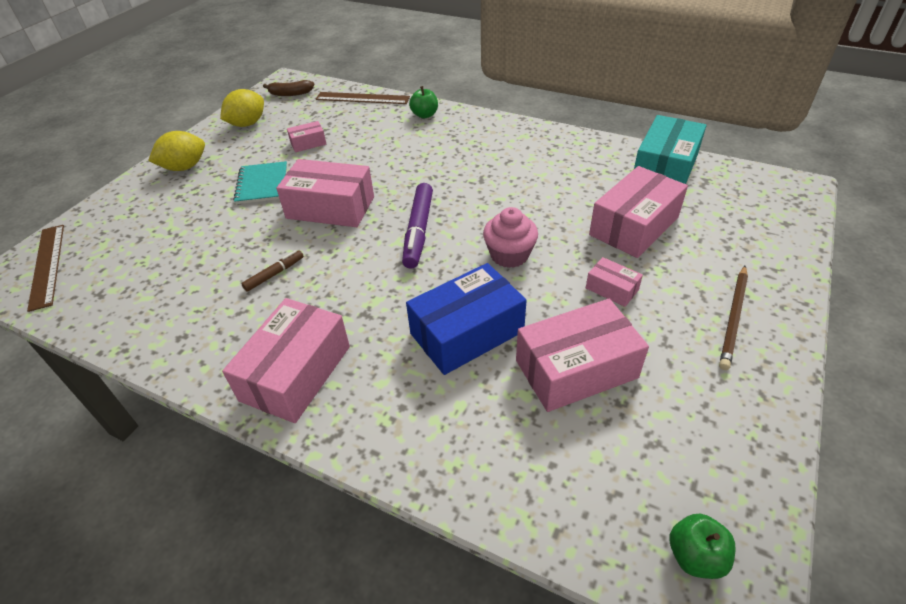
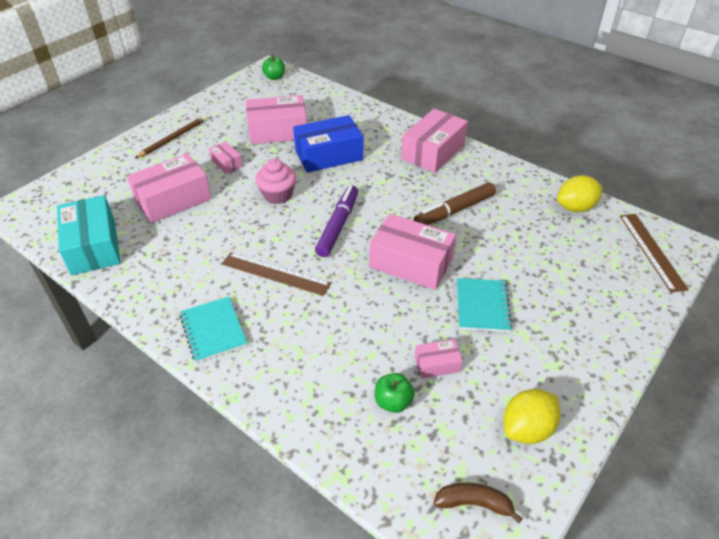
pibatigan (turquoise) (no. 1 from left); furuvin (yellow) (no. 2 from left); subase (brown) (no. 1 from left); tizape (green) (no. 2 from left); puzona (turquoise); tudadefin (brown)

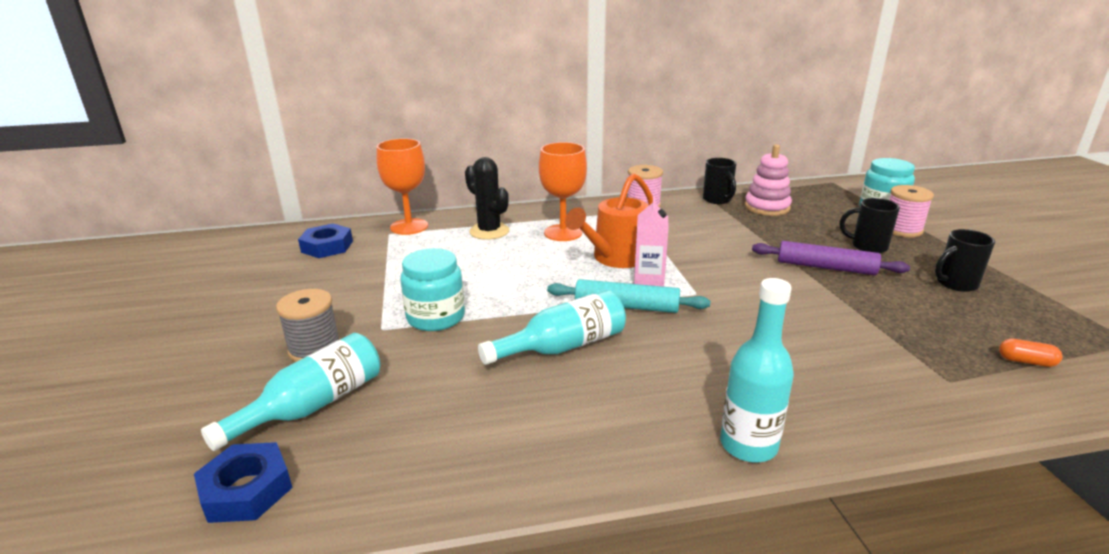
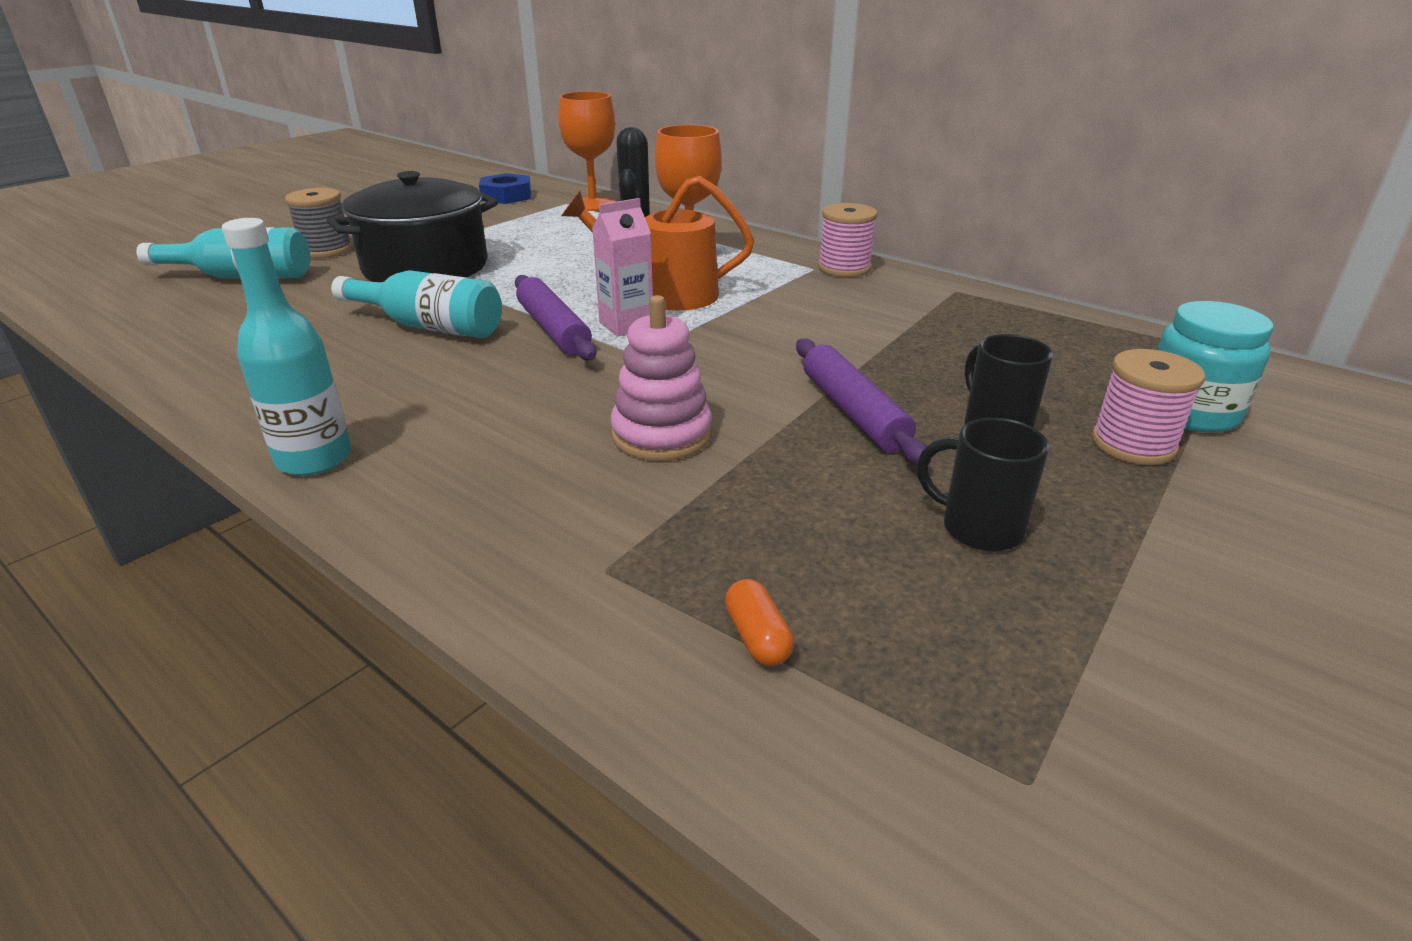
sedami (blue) (no. 1 from left in the first image); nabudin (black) (no. 1 from left in the first image); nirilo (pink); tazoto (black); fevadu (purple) (no. 1 from left)

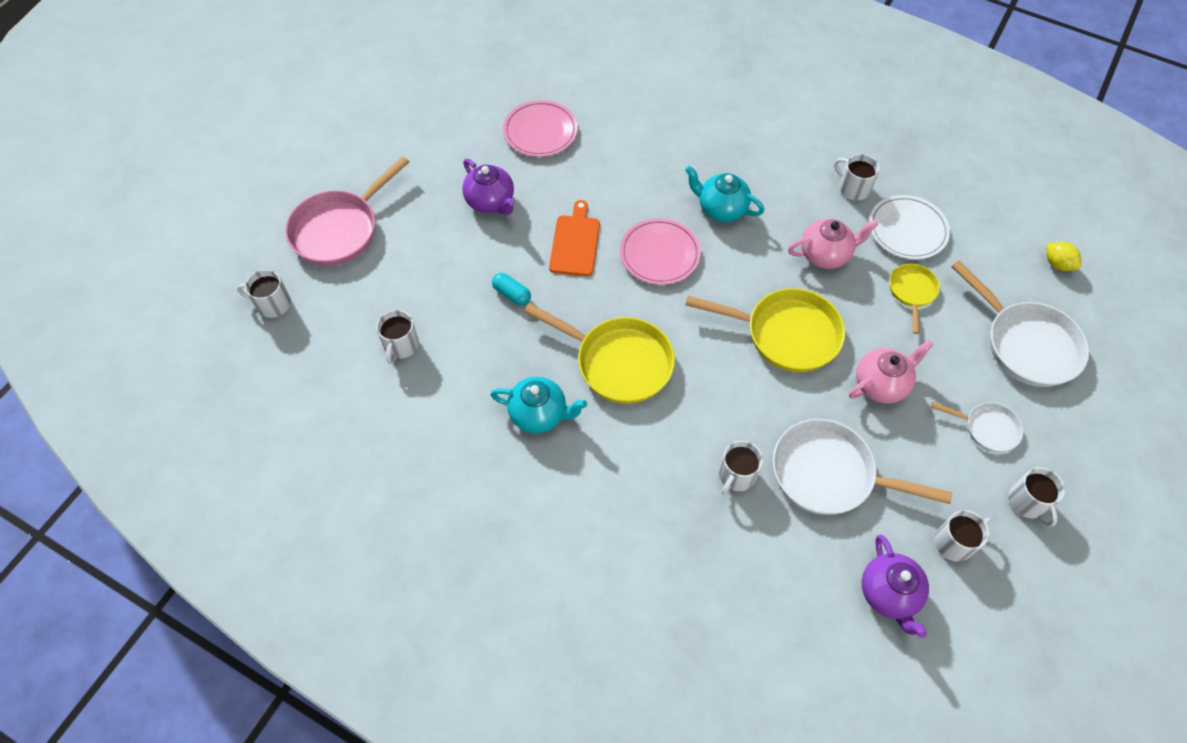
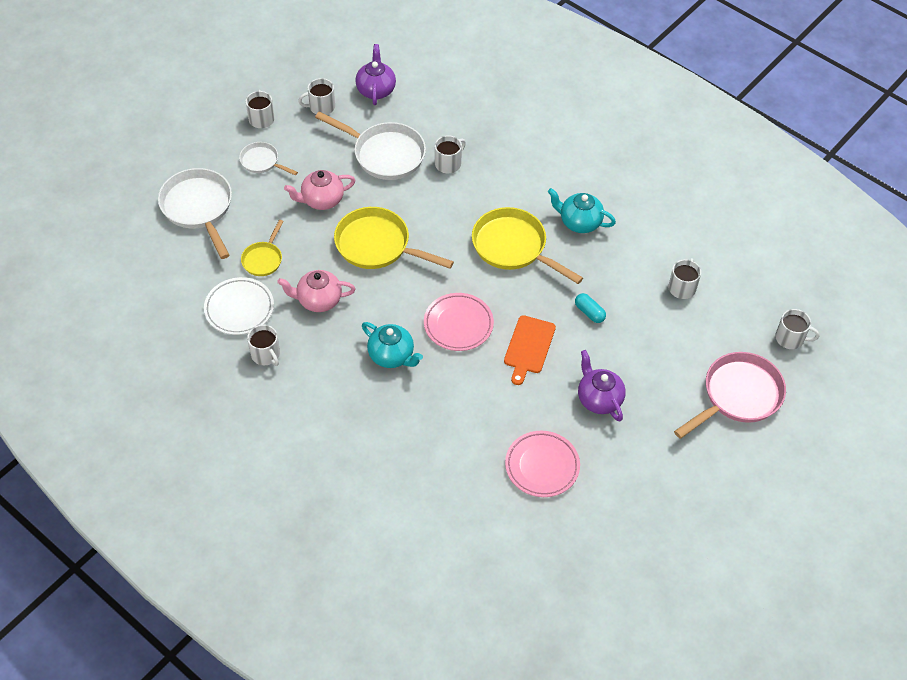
furuvin (yellow)

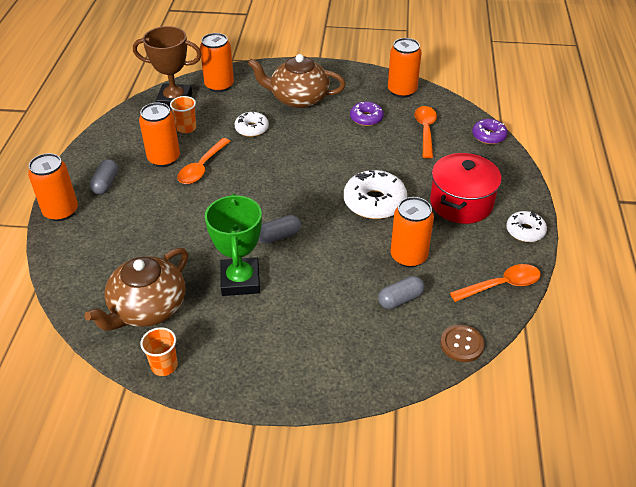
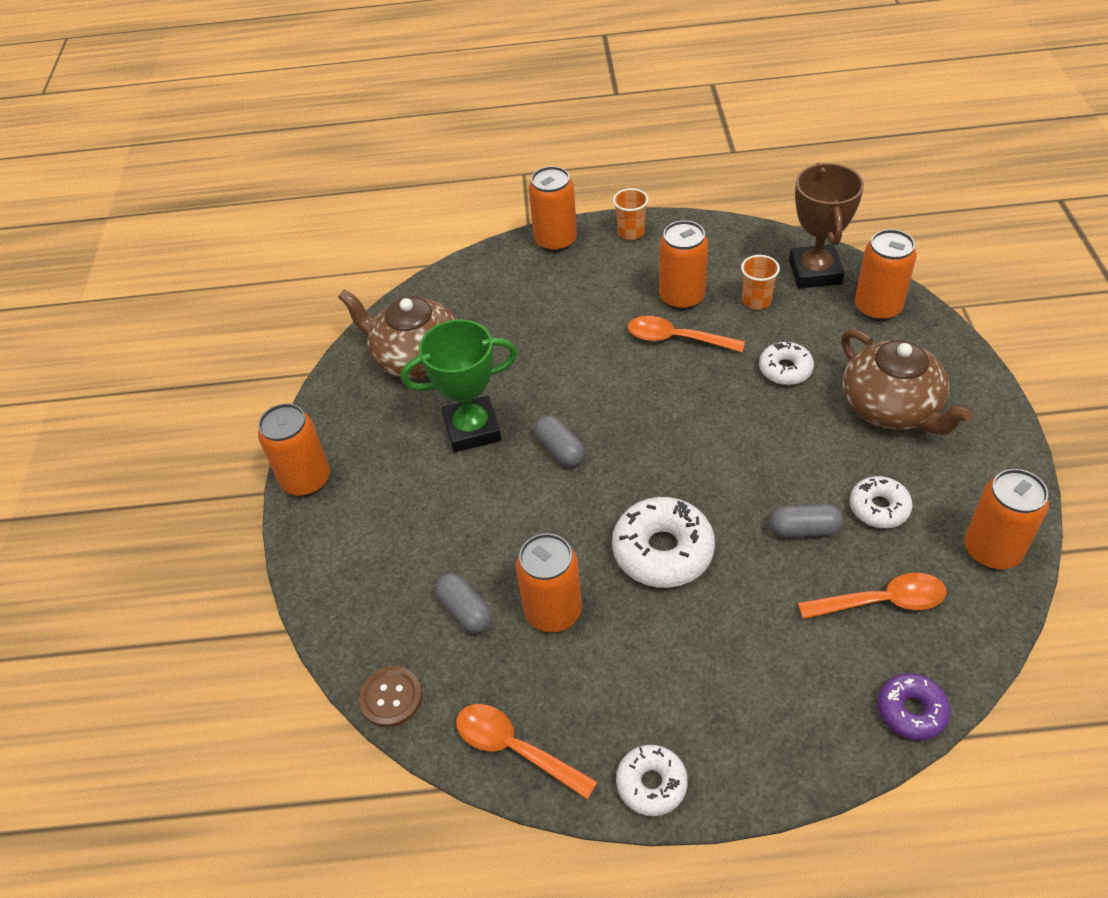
tazoto (red); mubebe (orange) (no. 1 from left); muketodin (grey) (no. 3 from left); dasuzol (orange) (no. 1 from left); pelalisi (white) (no. 4 from left); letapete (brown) (no. 2 from left); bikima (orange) (no. 1 from left)

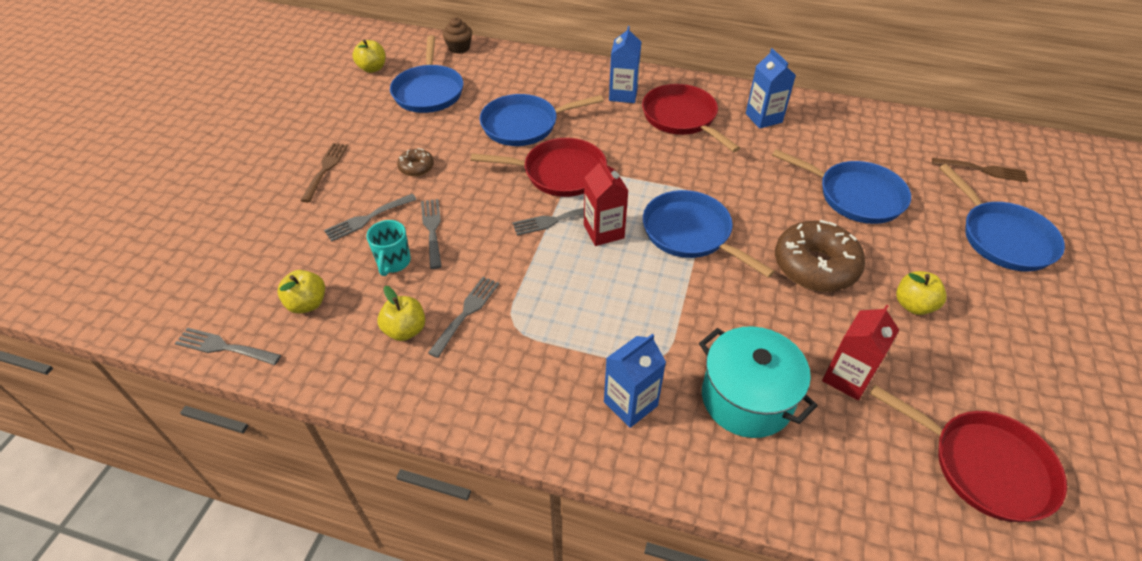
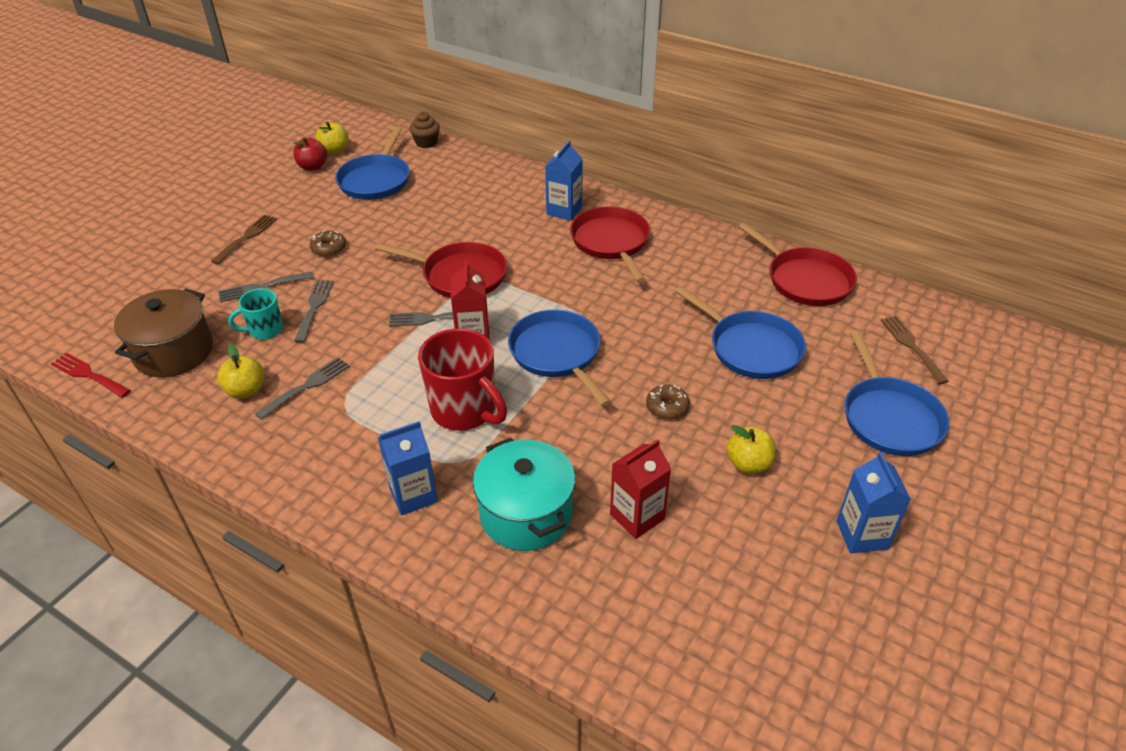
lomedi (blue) (no. 2 from left in the first image); tizape (red); nabudin (red); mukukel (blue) (no. 3 from left); lomedi (red) (no. 3 from left); tazoto (brown); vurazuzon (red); nabudin (turquoise); vurazuzon (brown) (no. 2 from left); pelalisi (brown) (no. 2 from left)

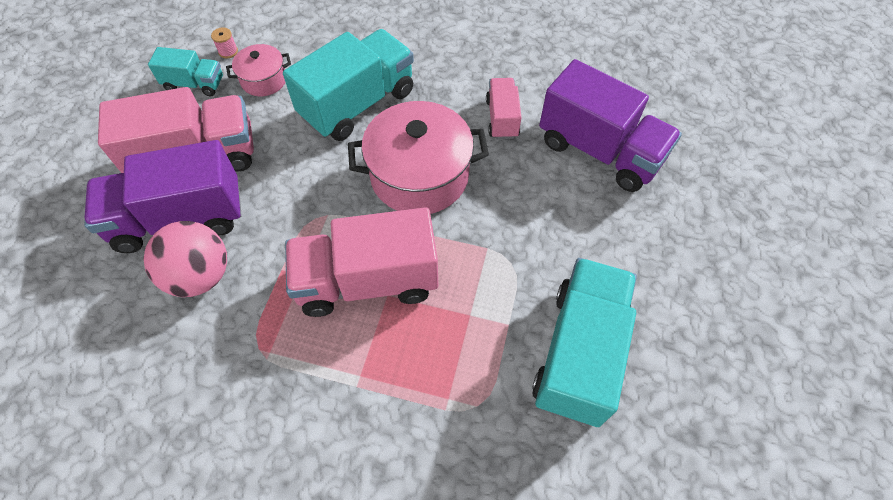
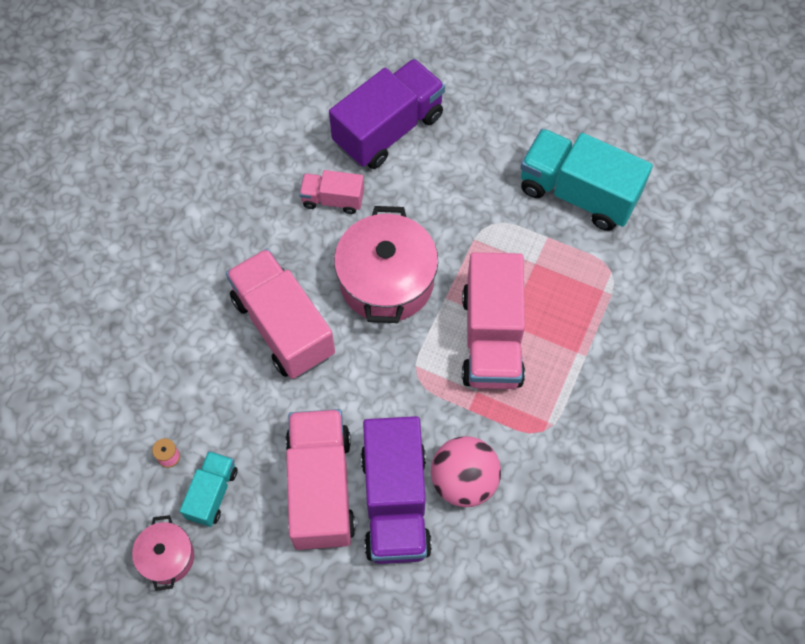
tazoto (pink) (no. 1 from left); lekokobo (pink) (no. 1 from left)

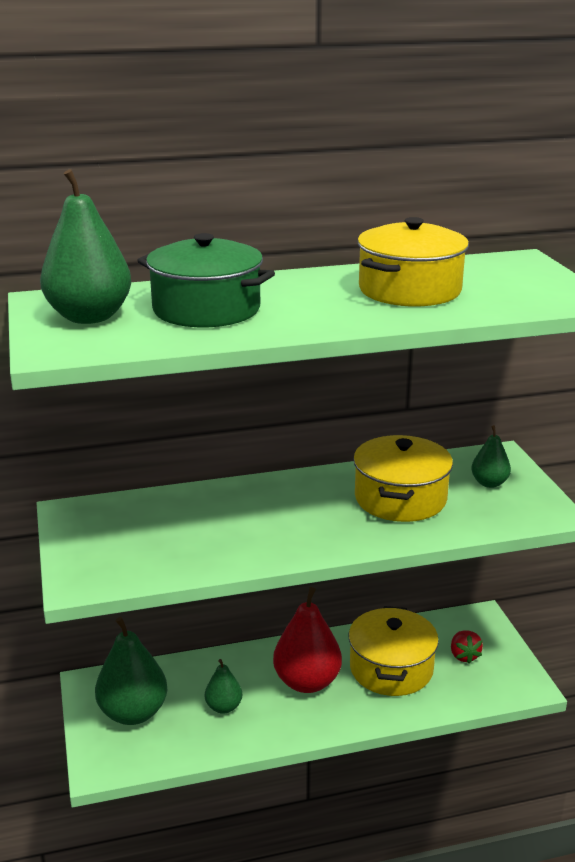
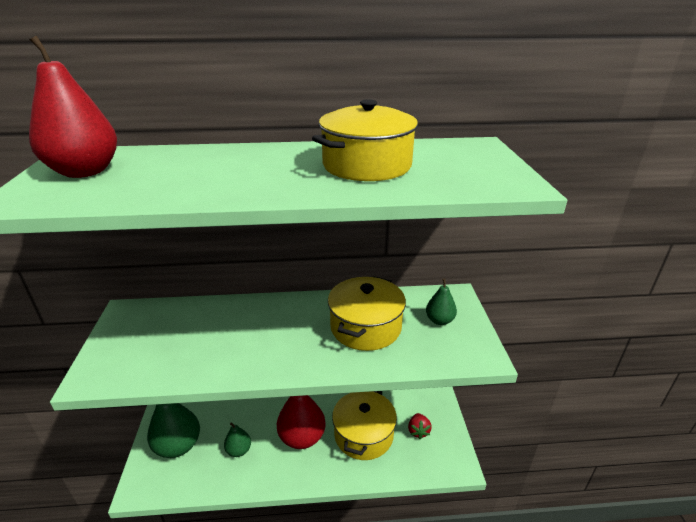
tazoto (green); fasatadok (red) (no. 1 from left)

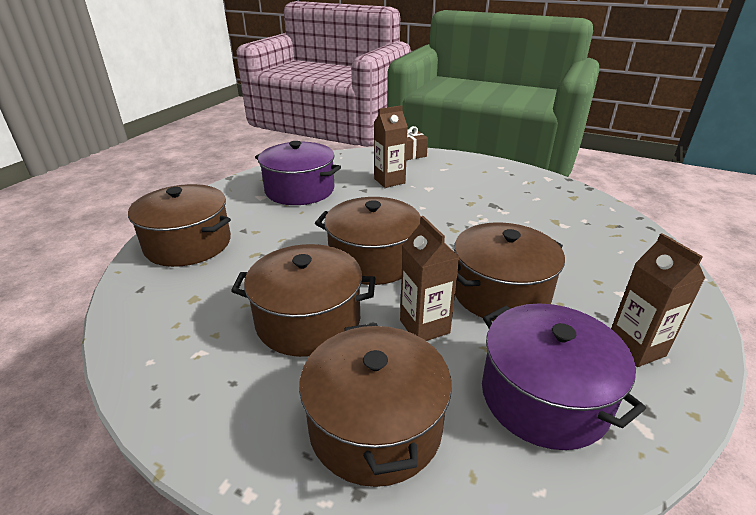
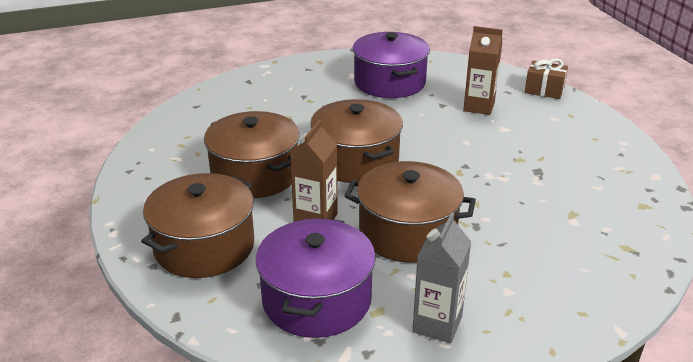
tazoto (brown) (no. 1 from left in the first image); mukukel (grey)

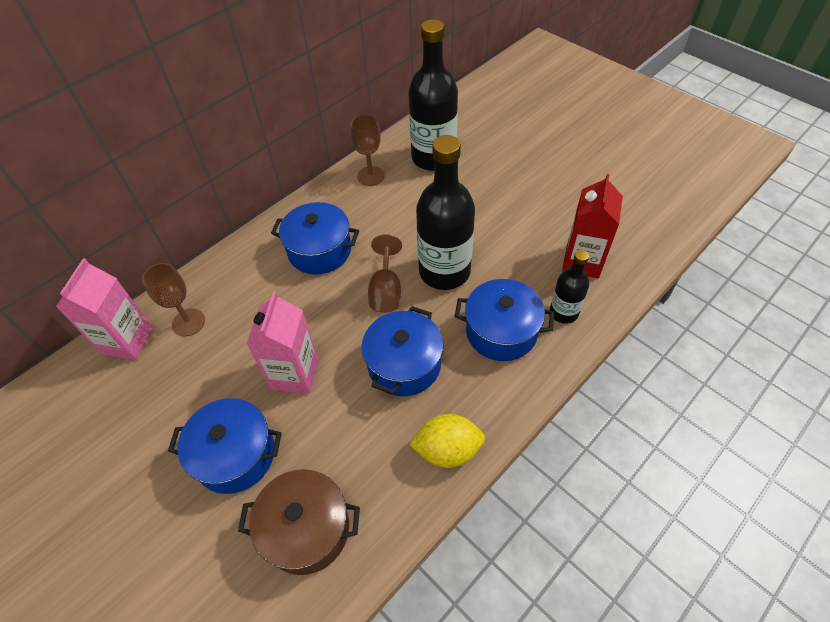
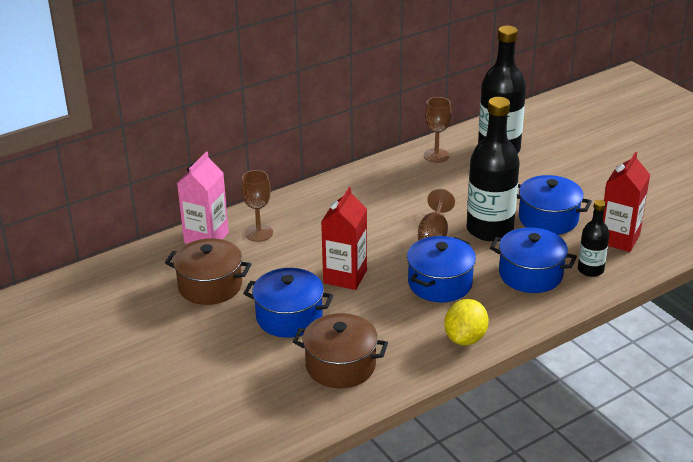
tazoto (brown) (no. 1 from left); tazoto (blue) (no. 4 from left); mukukel (red) (no. 1 from left); furuvin (yellow)

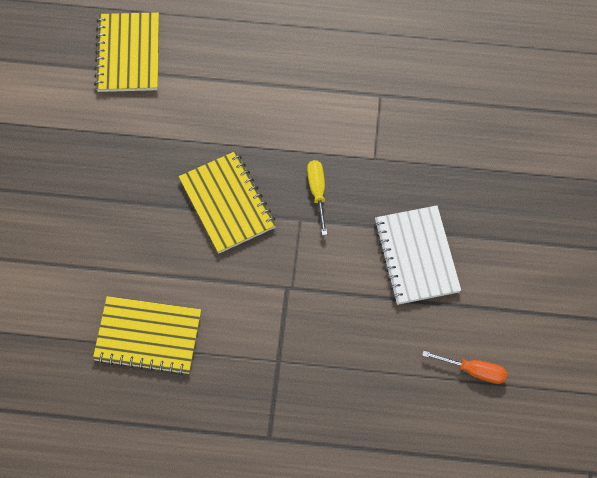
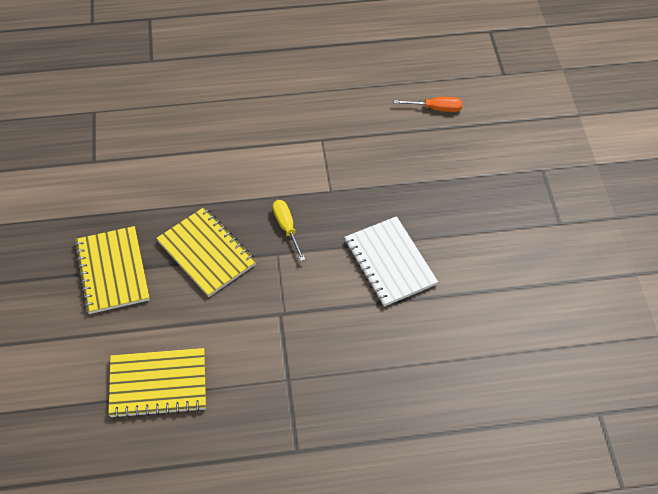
pibatigan (yellow) (no. 1 from left); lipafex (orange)

